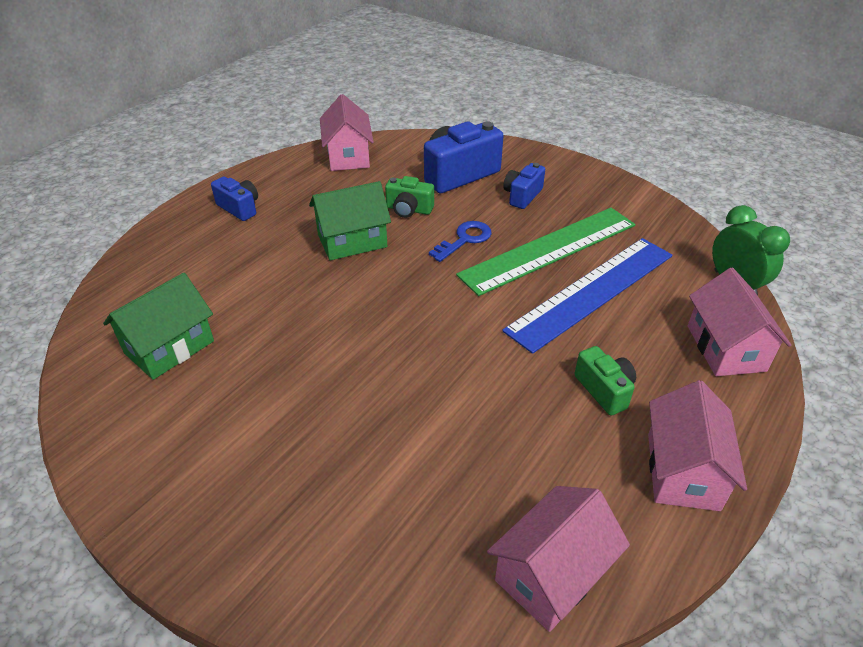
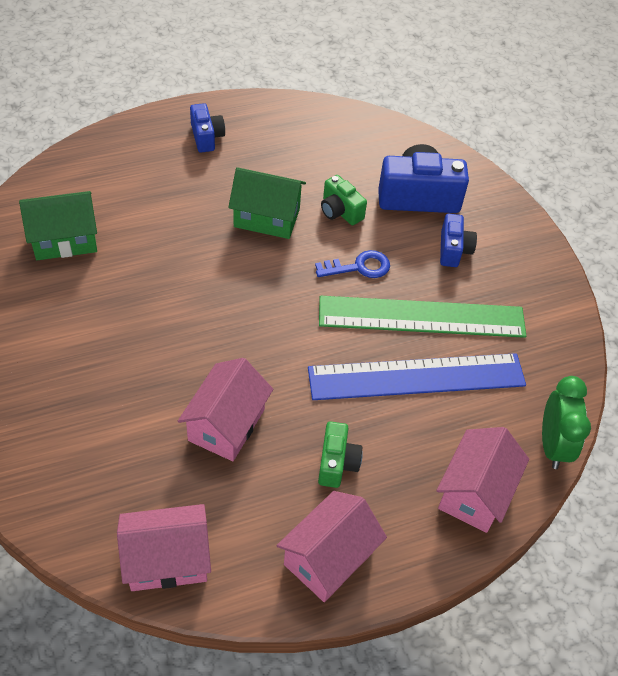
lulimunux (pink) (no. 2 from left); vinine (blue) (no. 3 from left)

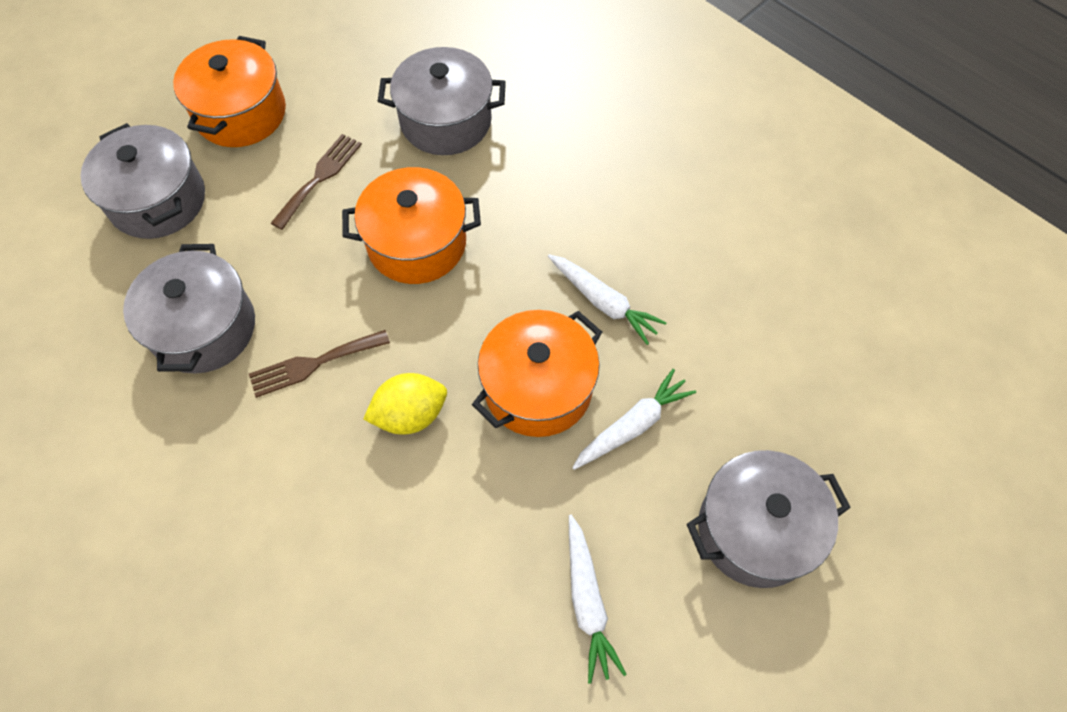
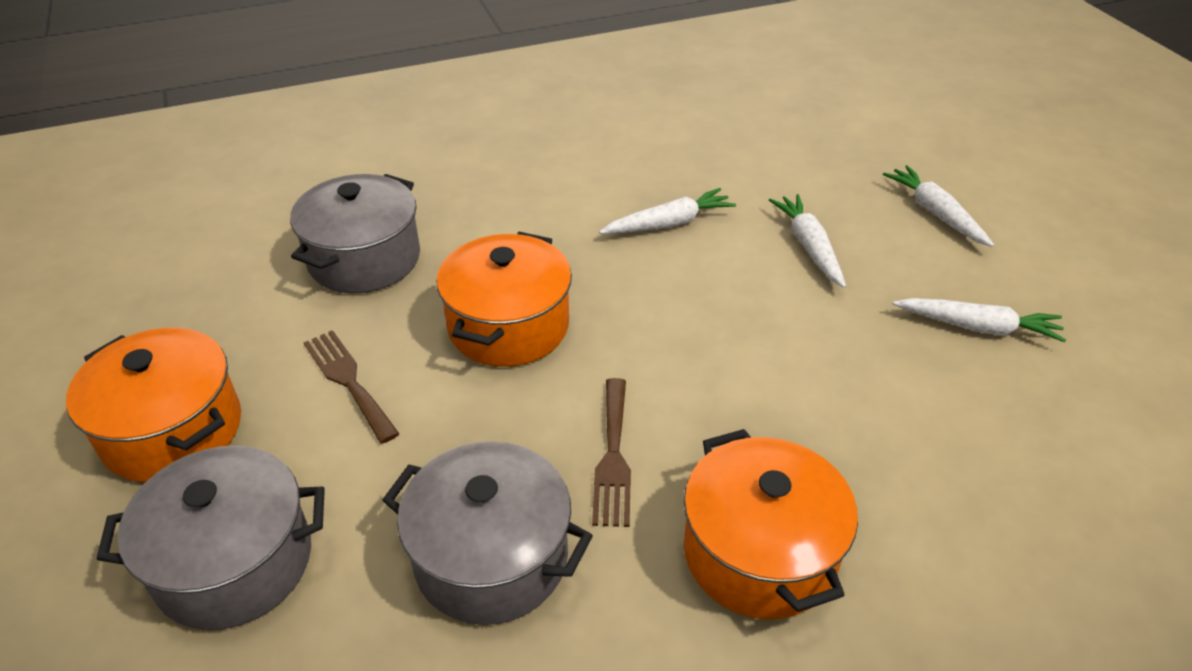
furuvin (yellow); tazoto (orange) (no. 3 from left); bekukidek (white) (no. 3 from left)

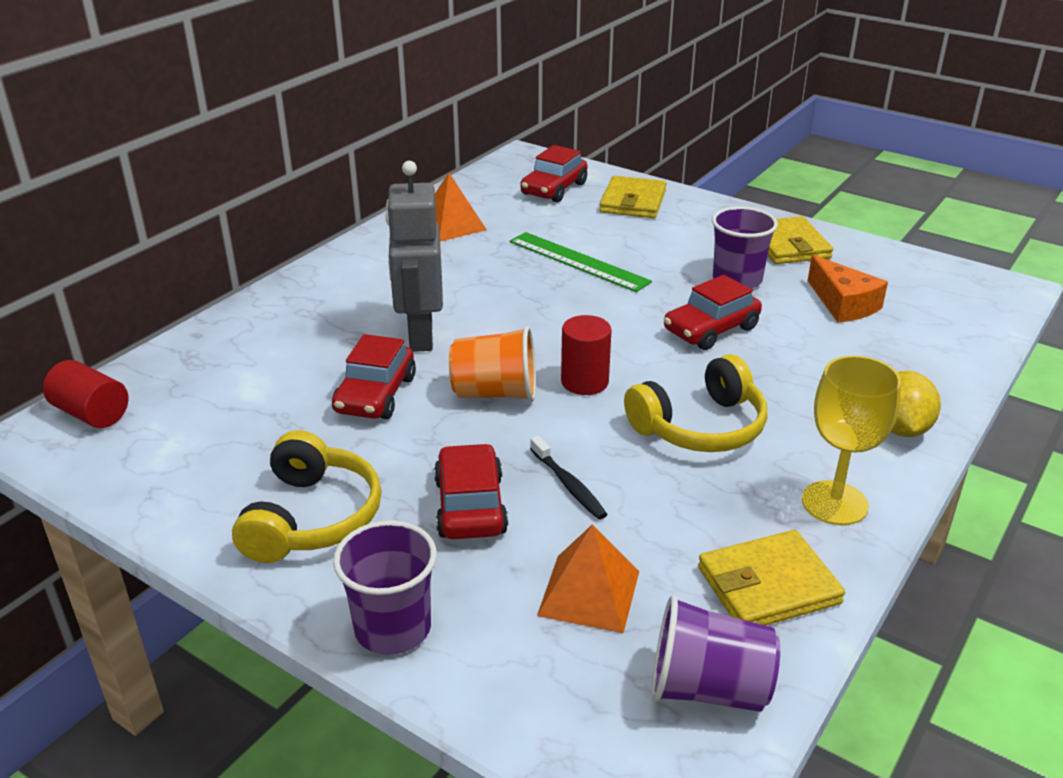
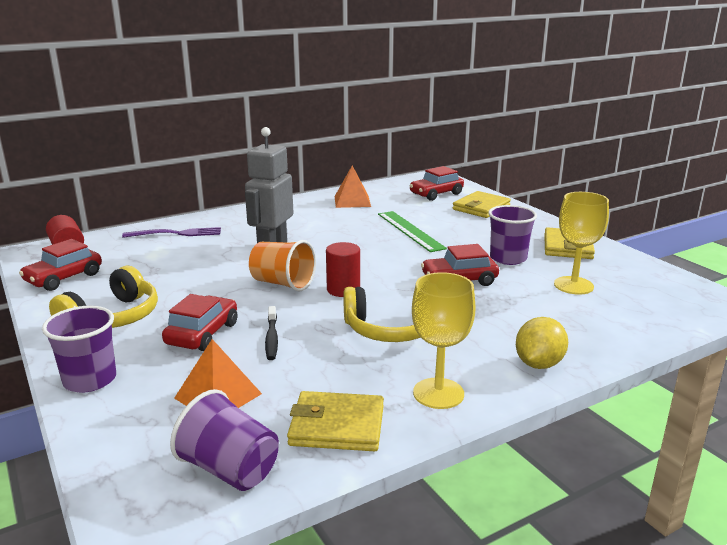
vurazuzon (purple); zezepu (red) (no. 1 from left); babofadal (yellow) (no. 2 from left)

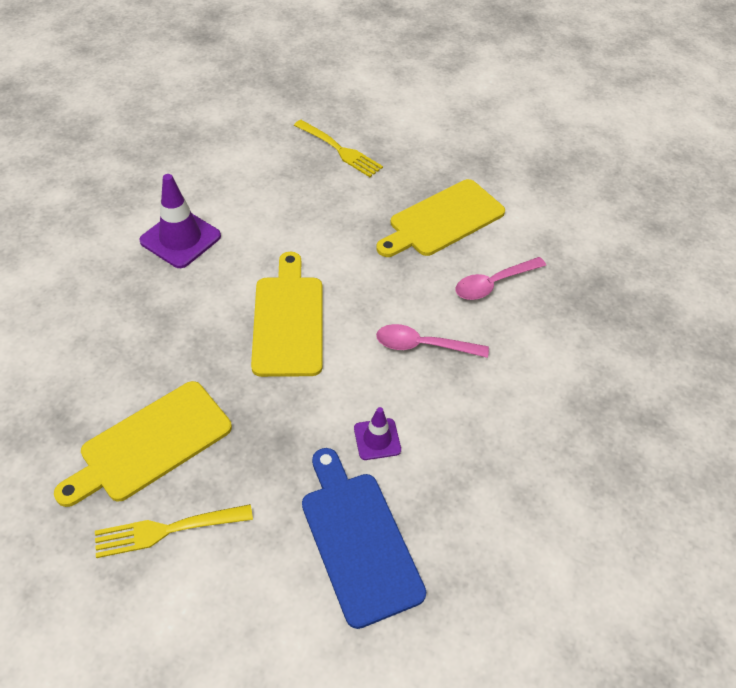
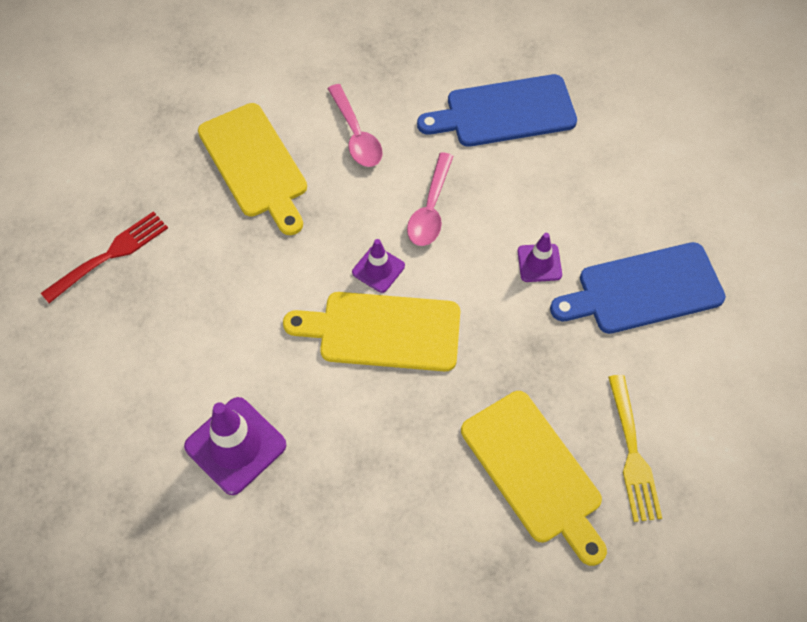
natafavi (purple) (no. 2 from left); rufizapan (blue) (no. 1 from left); vurazuzon (red)

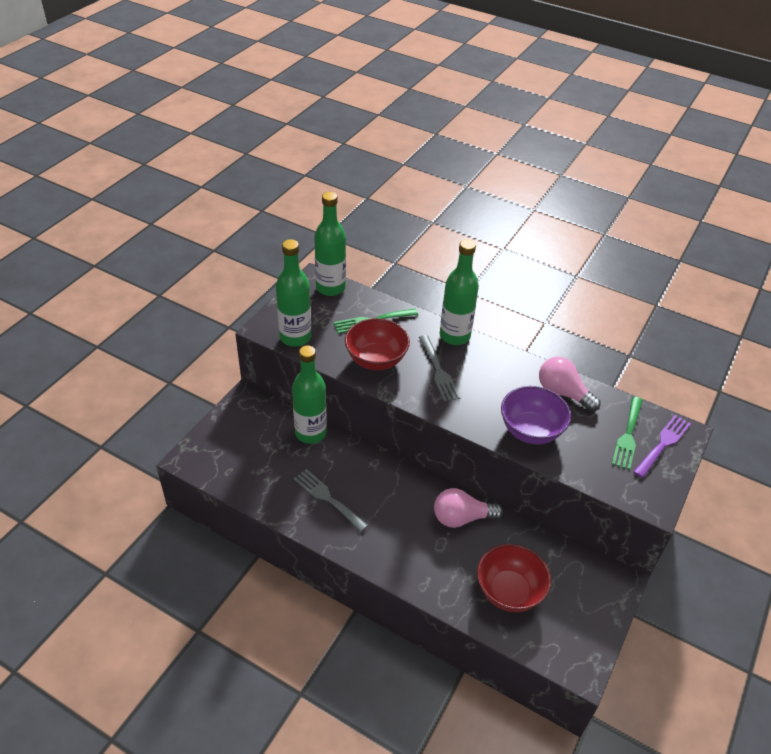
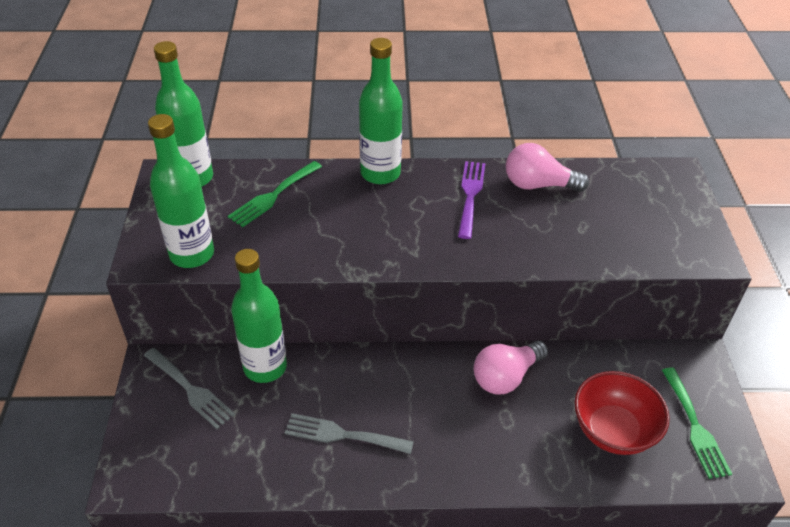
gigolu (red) (no. 1 from left in the first image); gigolu (purple); vurazuzon (grey) (no. 1 from left); vurazuzon (green) (no. 2 from left); vurazuzon (purple)

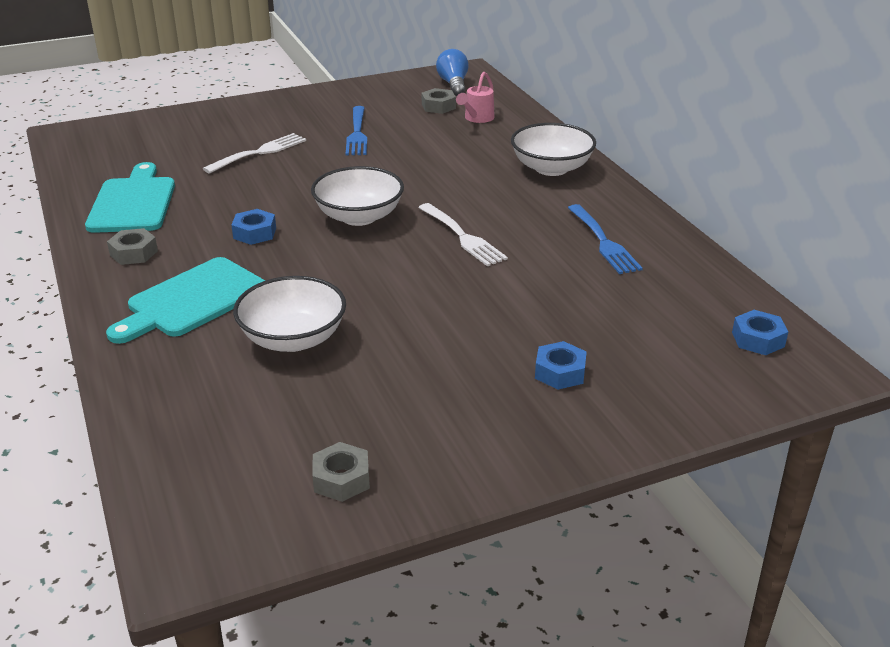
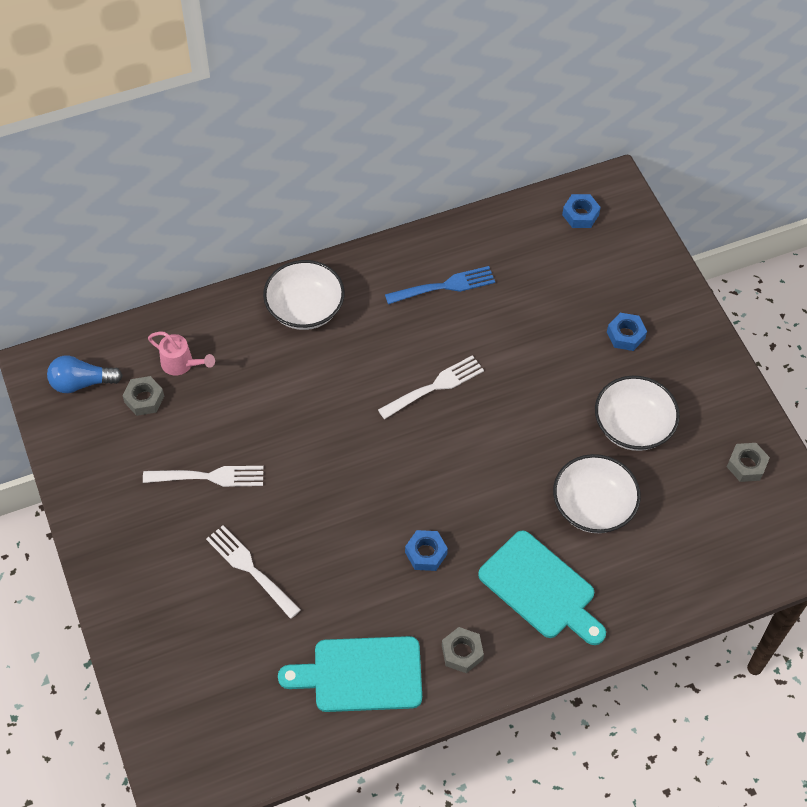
gigolu (white) (no. 3 from left); vurazuzon (white) (no. 1 from left)

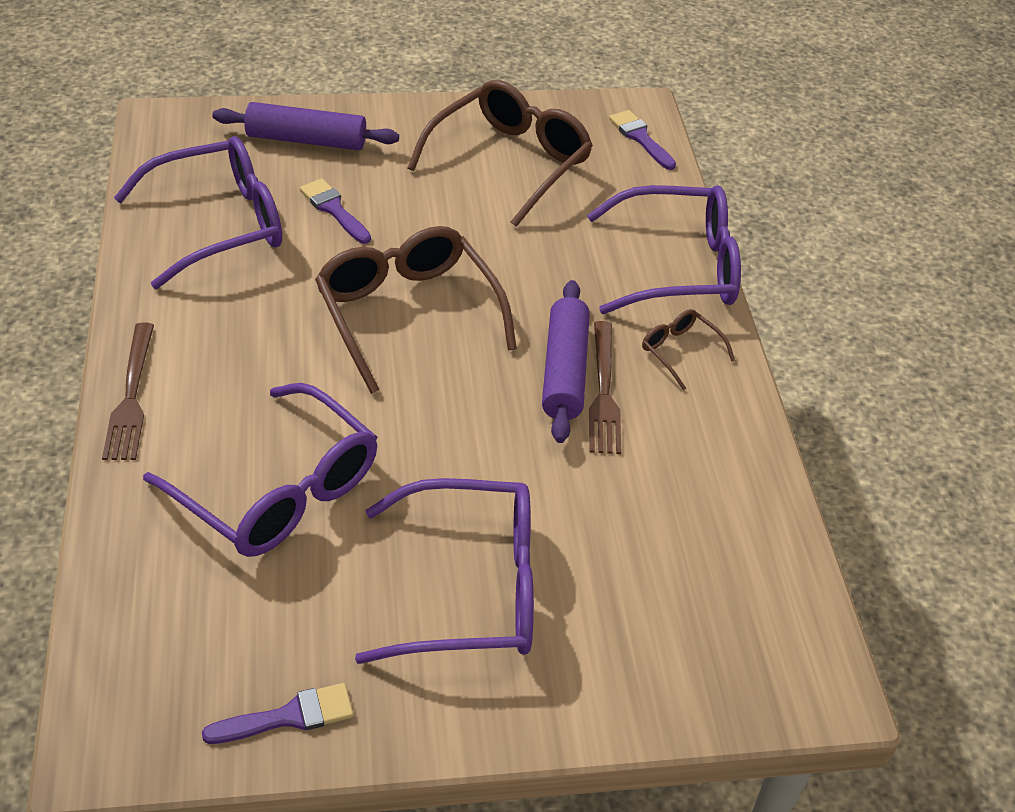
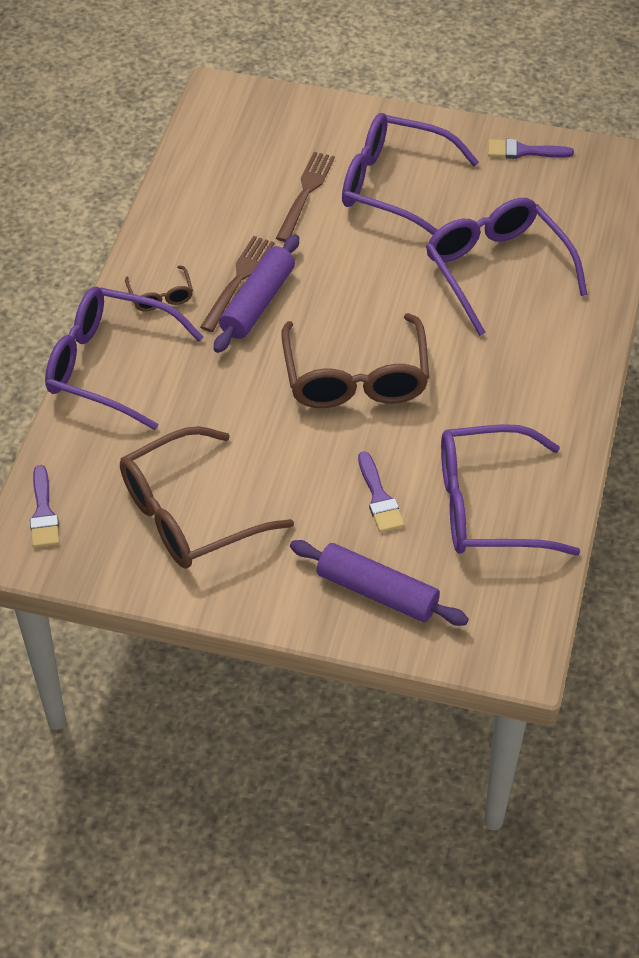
vurazuzon (brown) (no. 2 from left)

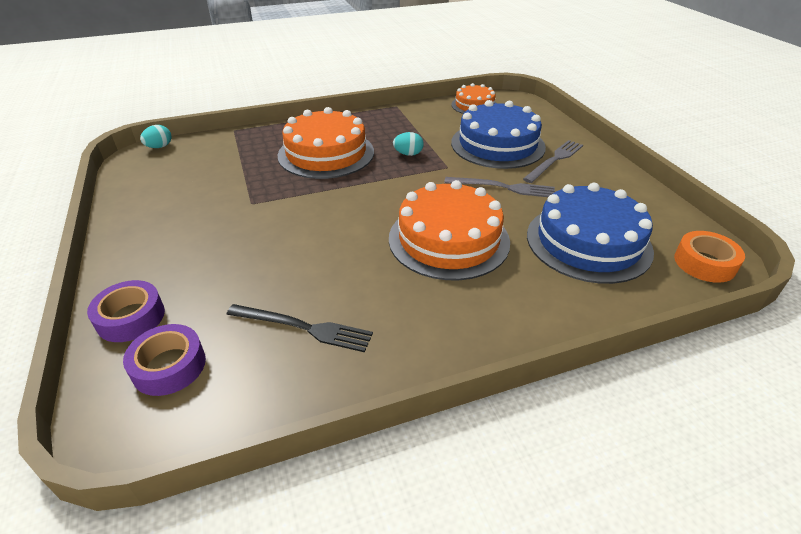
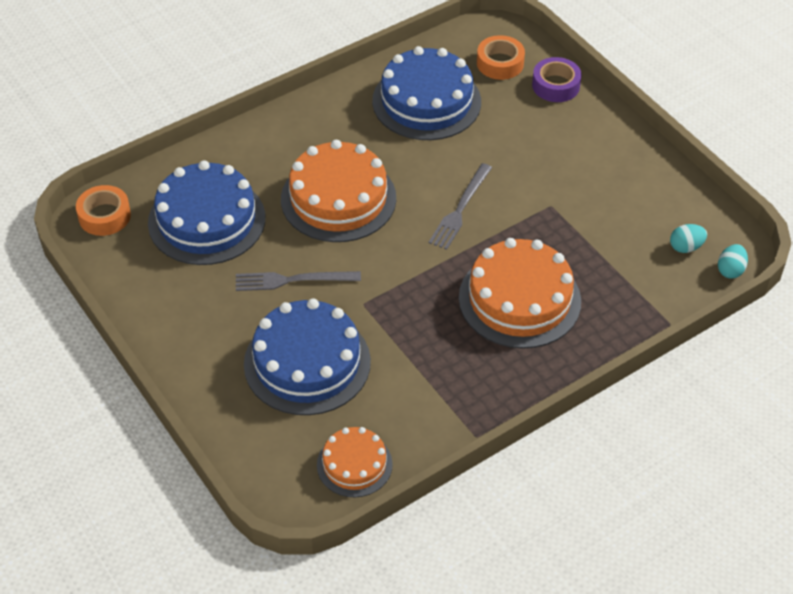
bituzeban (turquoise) (no. 1 from left); vurazuzon (grey) (no. 2 from left); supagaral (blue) (no. 3 from left); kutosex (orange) (no. 2 from left)

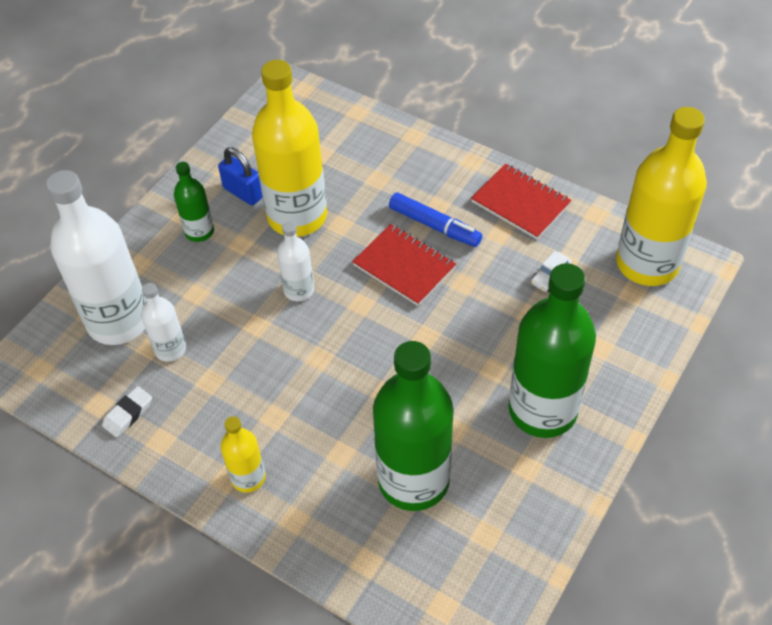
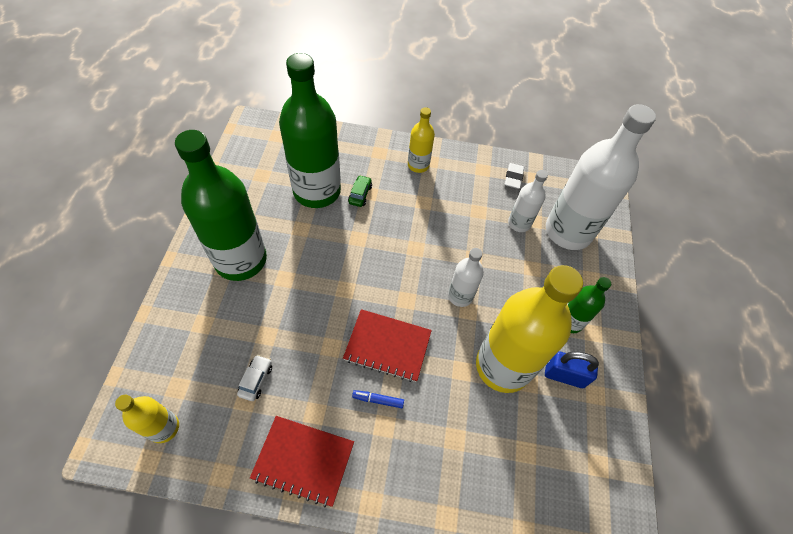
zezepu (green); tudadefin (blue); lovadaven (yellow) (no. 1 from left)

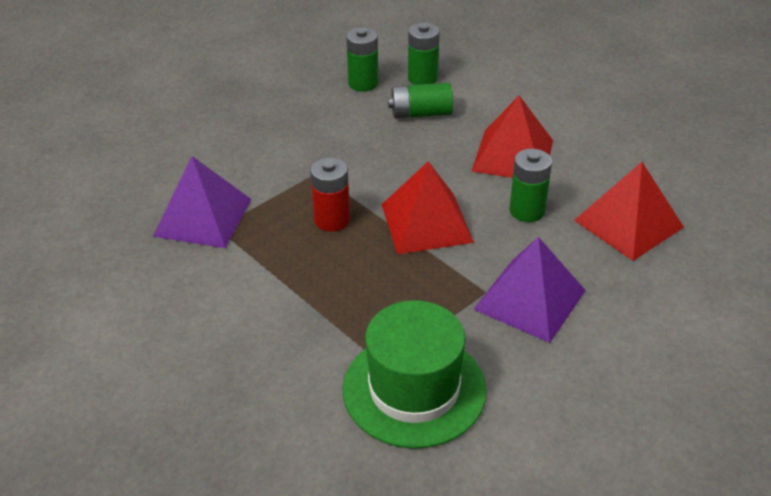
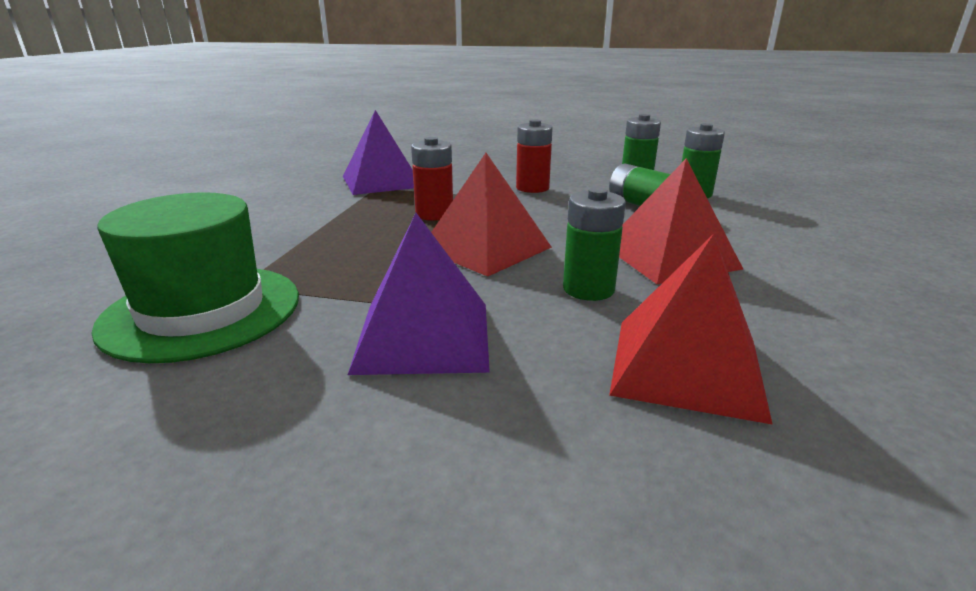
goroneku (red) (no. 2 from left)

